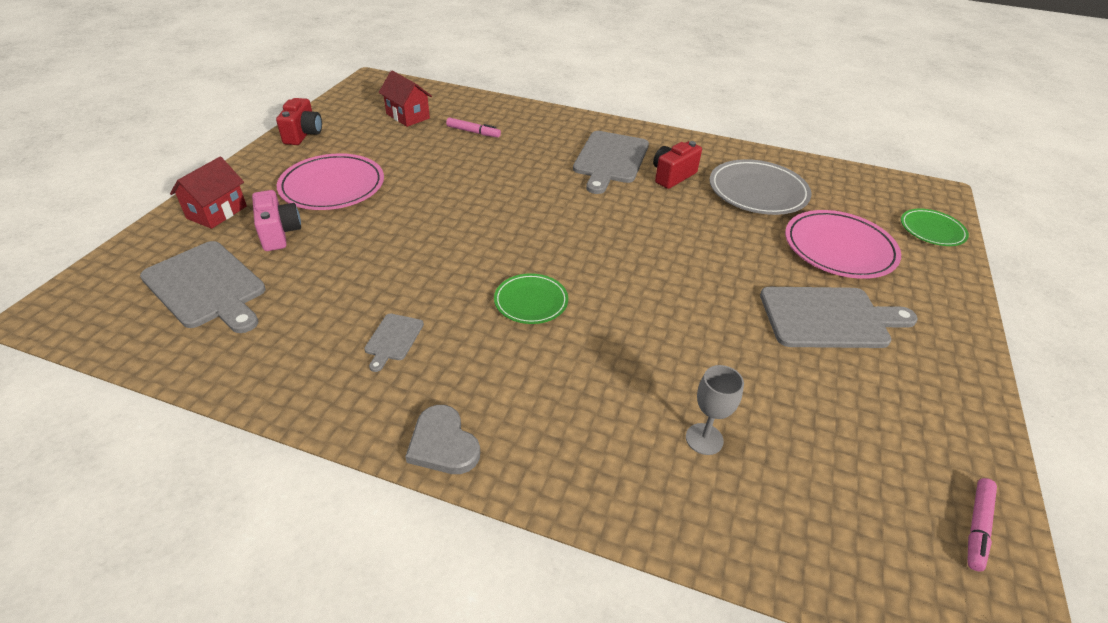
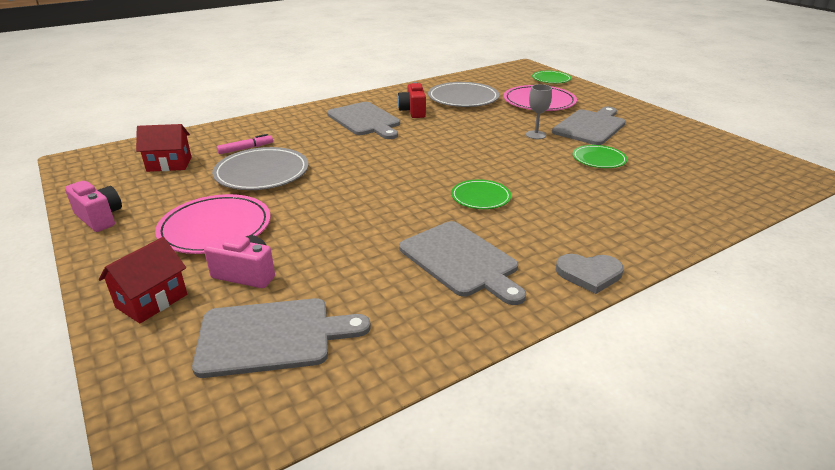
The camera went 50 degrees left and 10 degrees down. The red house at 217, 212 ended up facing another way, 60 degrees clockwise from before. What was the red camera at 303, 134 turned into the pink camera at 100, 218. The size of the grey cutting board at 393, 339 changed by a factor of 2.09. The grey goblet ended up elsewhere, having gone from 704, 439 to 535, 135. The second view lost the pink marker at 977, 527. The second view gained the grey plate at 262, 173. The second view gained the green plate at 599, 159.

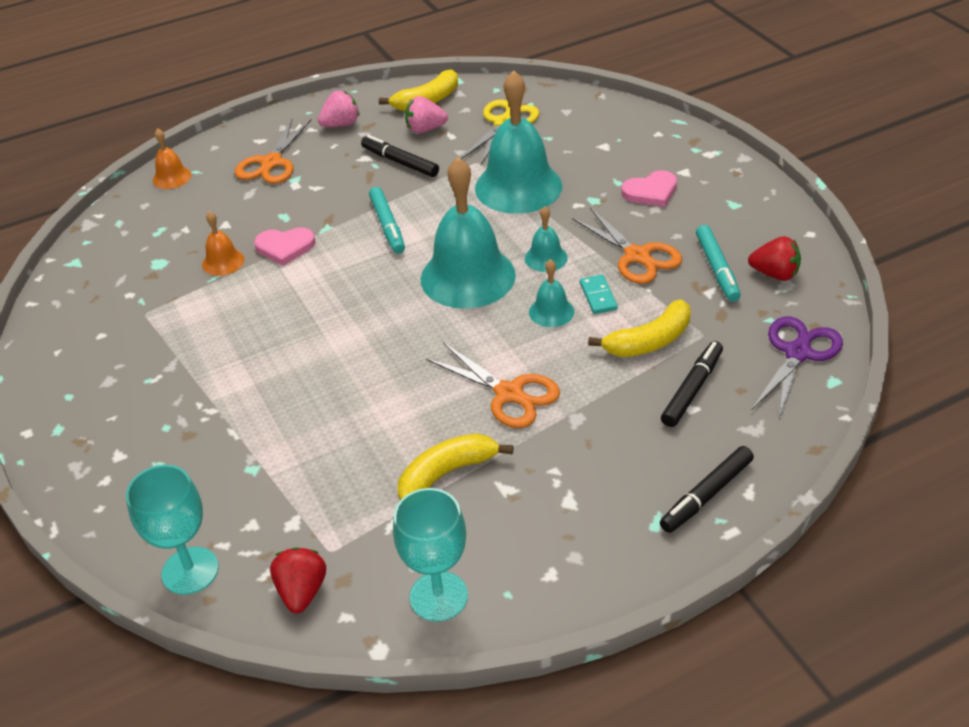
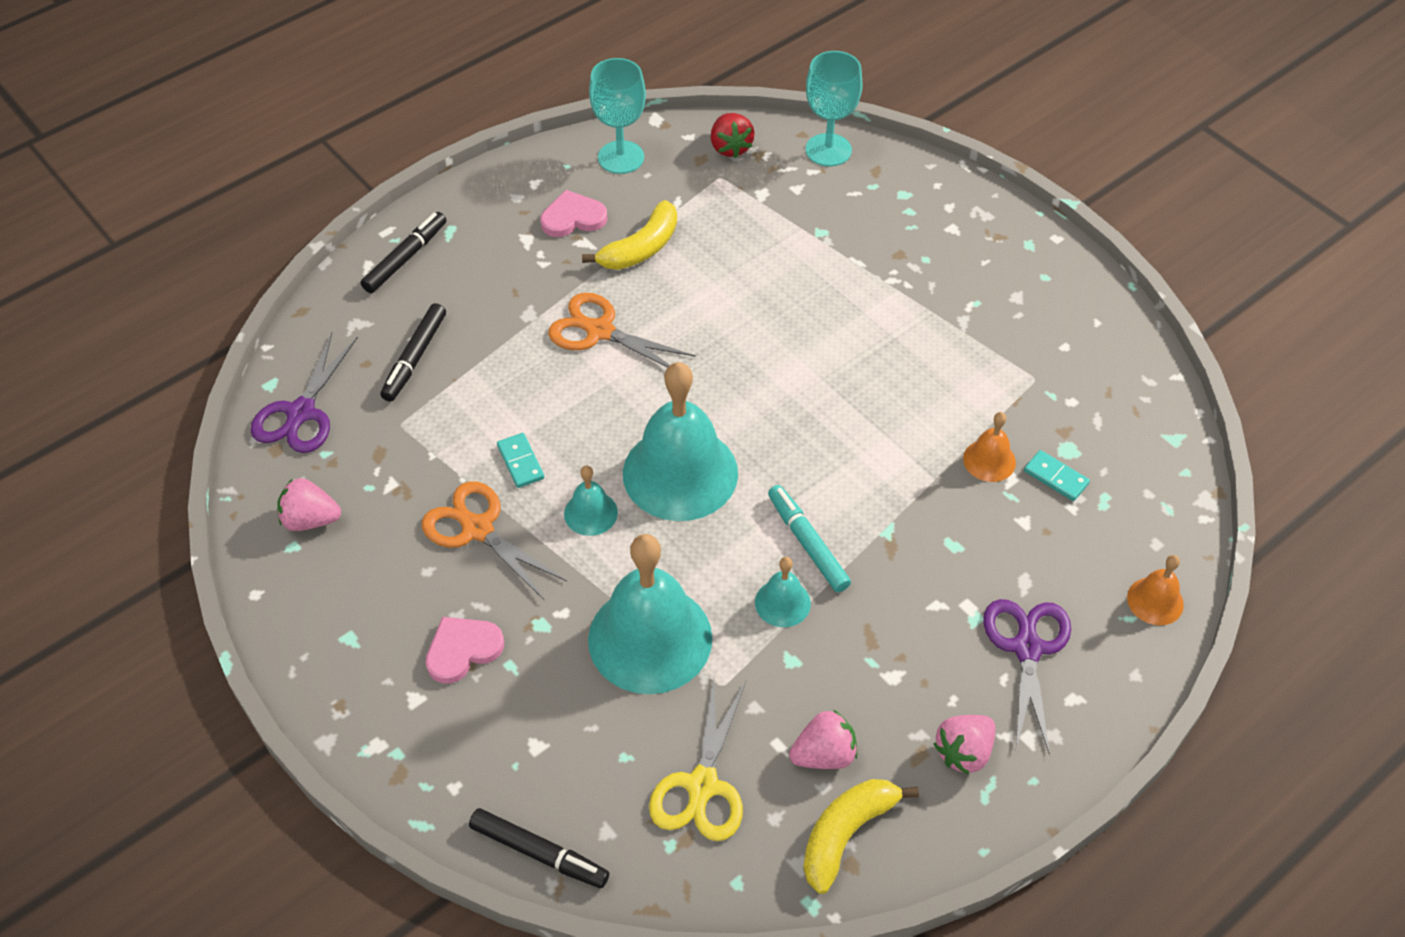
The camera went 165 degrees right and 10 degrees up. What was the orange scissors at 271, 163 turned into the purple scissors at 1027, 648. The pink heart ended up elsewhere, having gone from 285, 247 to 573, 218. The black marker ended up elsewhere, having gone from 400, 162 to 539, 852. The turquoise bell ended up elsewhere, having gone from 551, 312 to 782, 603. The second view lost the yellow banana at 649, 341. The second view lost the turquoise marker at 717, 269. What was the red strawberry at 775, 274 turned into the pink strawberry at 310, 520. The second view gained the turquoise domino at 1055, 477.

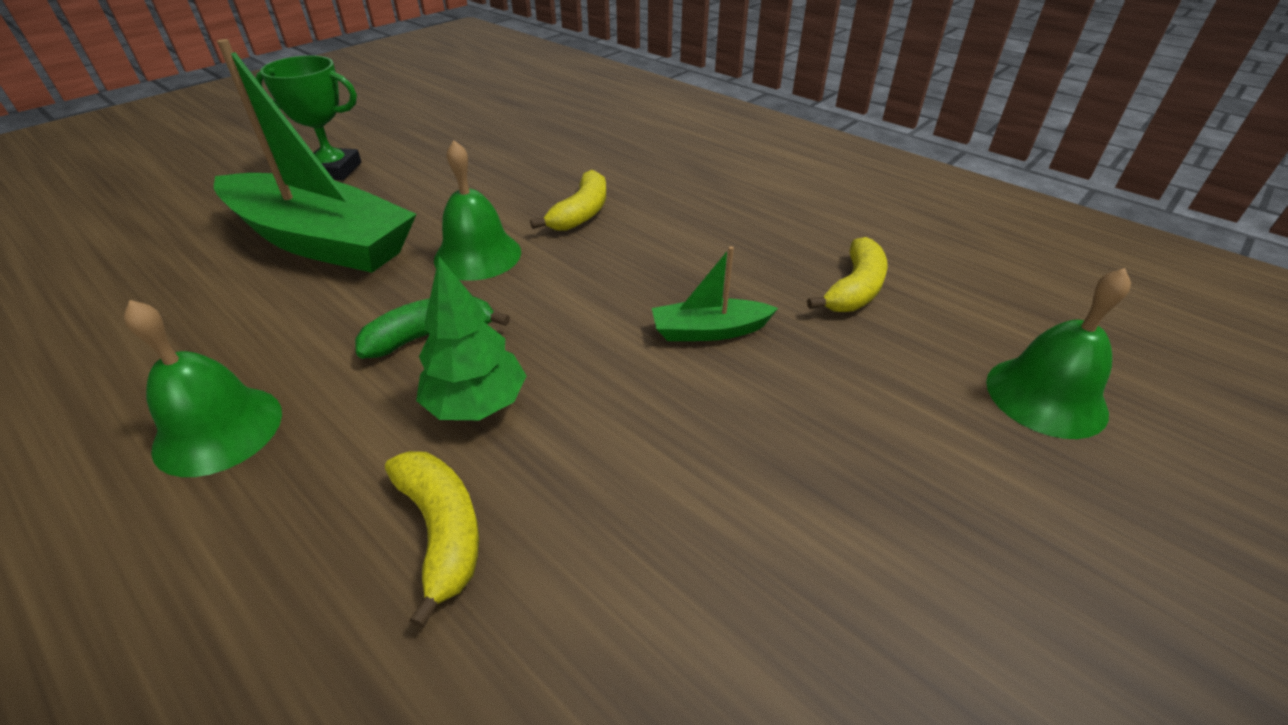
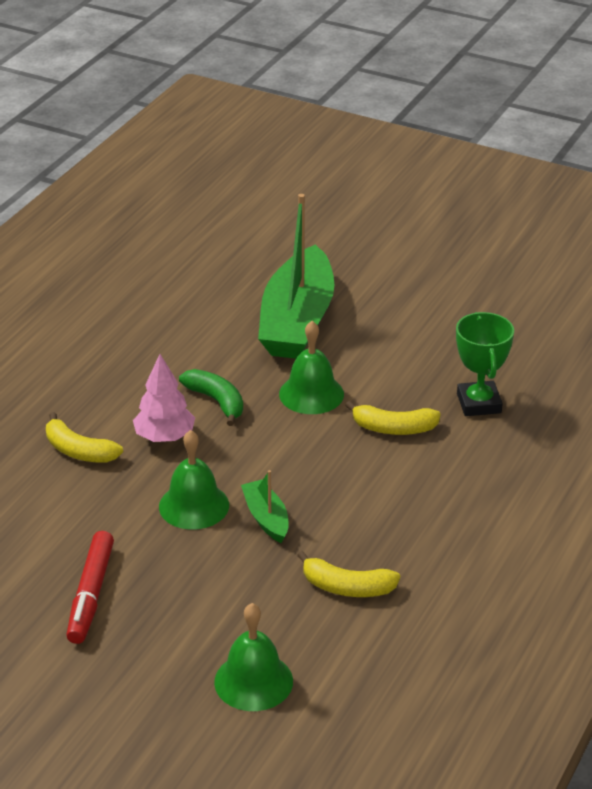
The camera went 75 degrees right and 5 degrees down. The green bell ended up elsewhere, having gone from 218, 429 to 194, 505. The green trophy ended up elsewhere, having gone from 333, 170 to 479, 403. The yellow banana at 442, 531 ended up facing another way, 75 degrees clockwise from before. What was the green tree at 477, 404 turned into the pink tree at 165, 437. The second view gained the red marker at 91, 594.

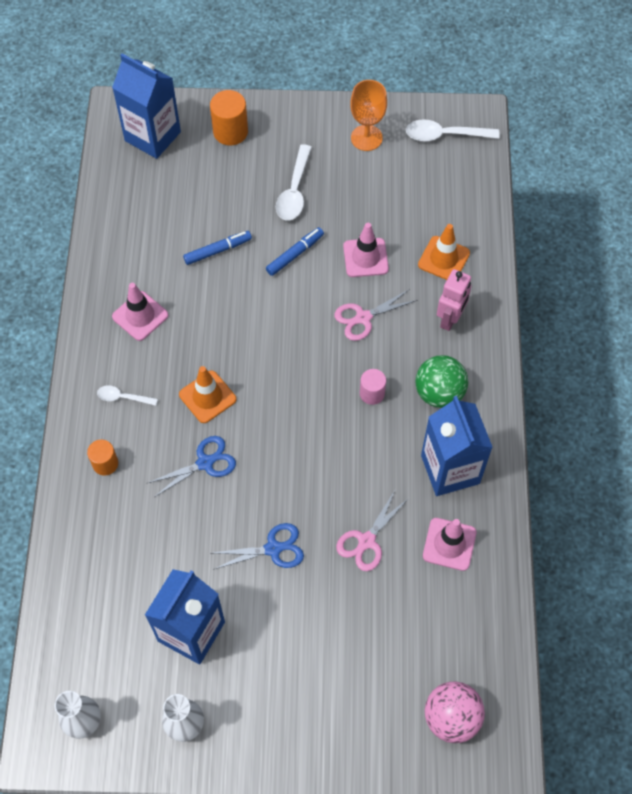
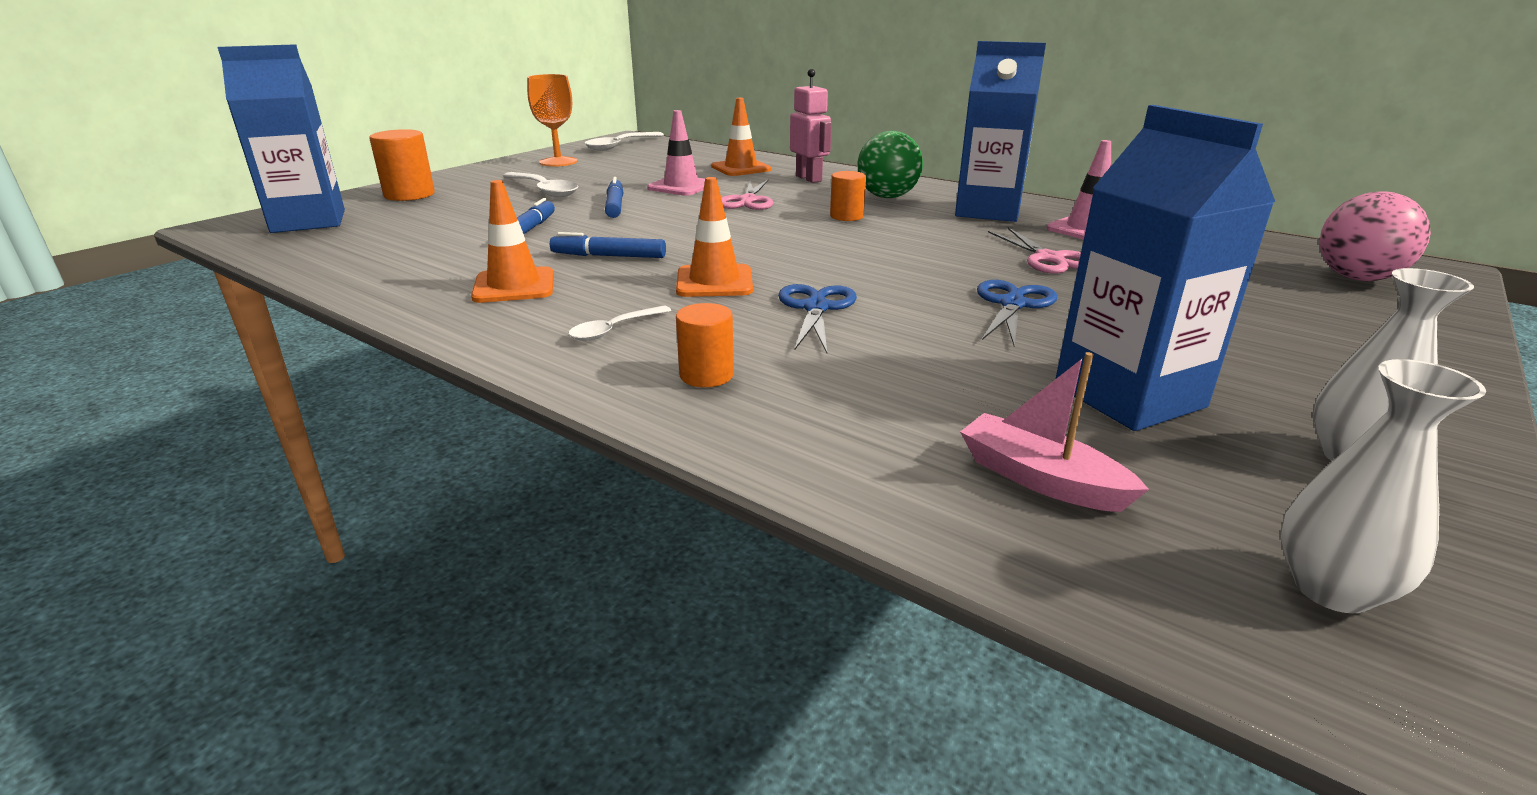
The camera went 55 degrees left and 35 degrees down. What was the pink traffic cone at 140, 316 turned into the orange traffic cone at 514, 286. What was the pink cylinder at 372, 393 turned into the orange cylinder at 846, 216. The second view gained the blue marker at 609, 256. The second view gained the pink boat at 1040, 479.

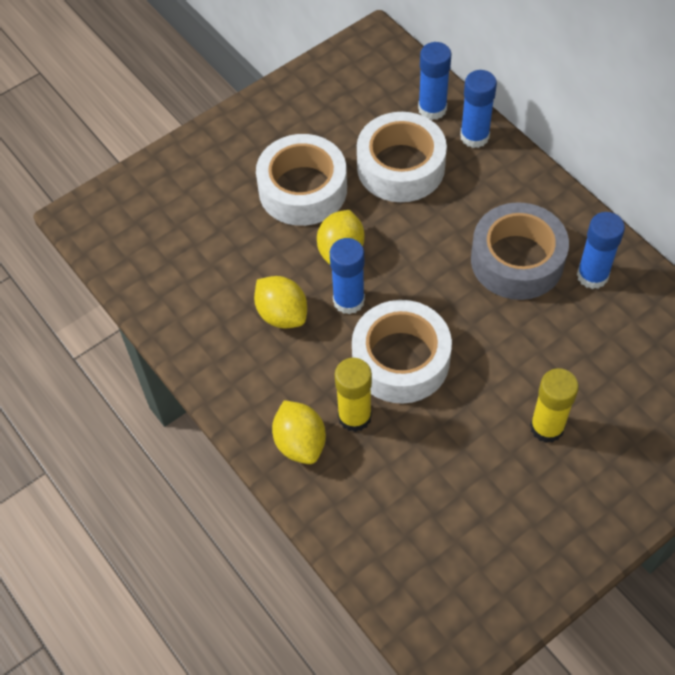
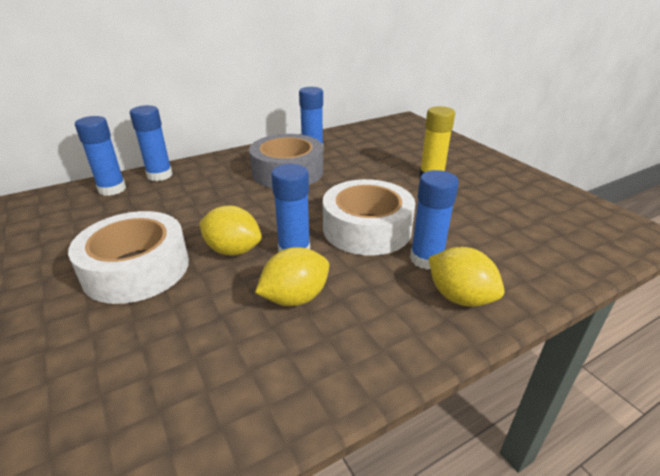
The camera went 85 degrees left and 25 degrees down. The yellow lemon at 300, 443 ended up facing another way, 60 degrees clockwise from before. What was the yellow glue stick at 354, 416 turned into the blue glue stick at 426, 259. The second view lost the white tape at 401, 167.

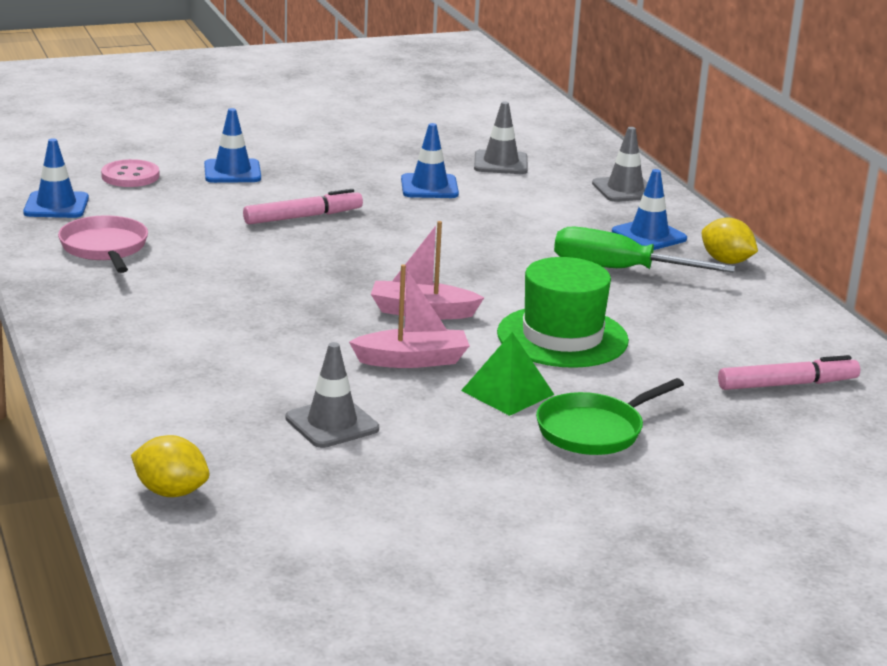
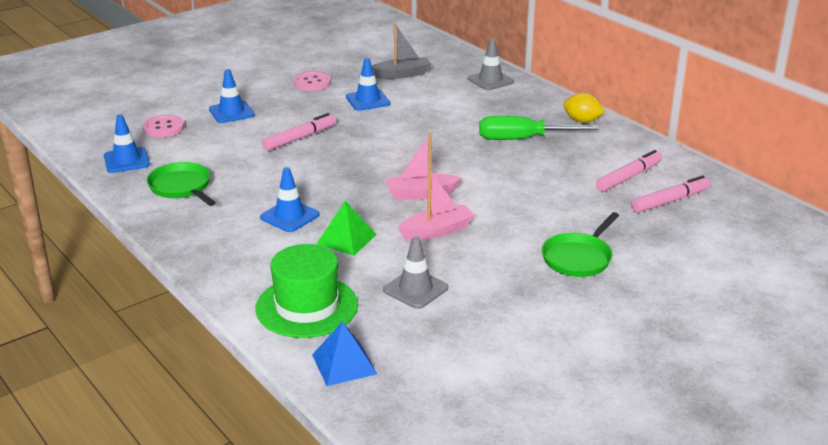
The camera went 15 degrees left and 5 degrees up. What was the pink pan at 105, 248 turned into the green pan at 182, 187. Where the yellow lemon stood at 171, 492, the blue pyramid came to stand at 344, 364. The green pyramid ended up elsewhere, having gone from 507, 392 to 346, 239. Where the grey traffic cone stood at 500, 163, the grey boat came to stand at 402, 74. The green hat ended up elsewhere, having gone from 562, 337 to 307, 307. The blue traffic cone ended up elsewhere, having gone from 649, 235 to 289, 216. The second view gained the pink button at 312, 83. The second view gained the pink marker at 629, 177.

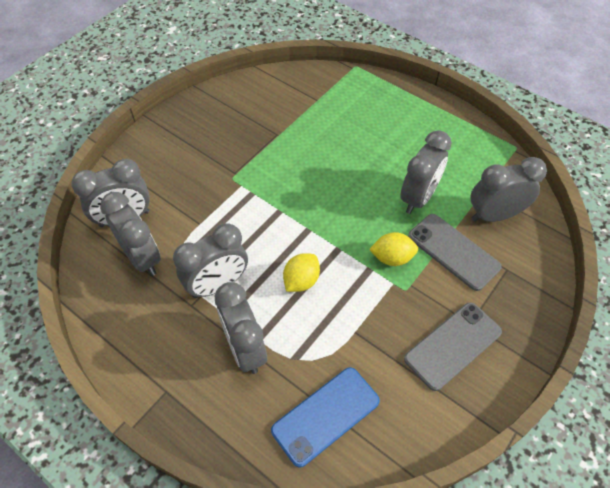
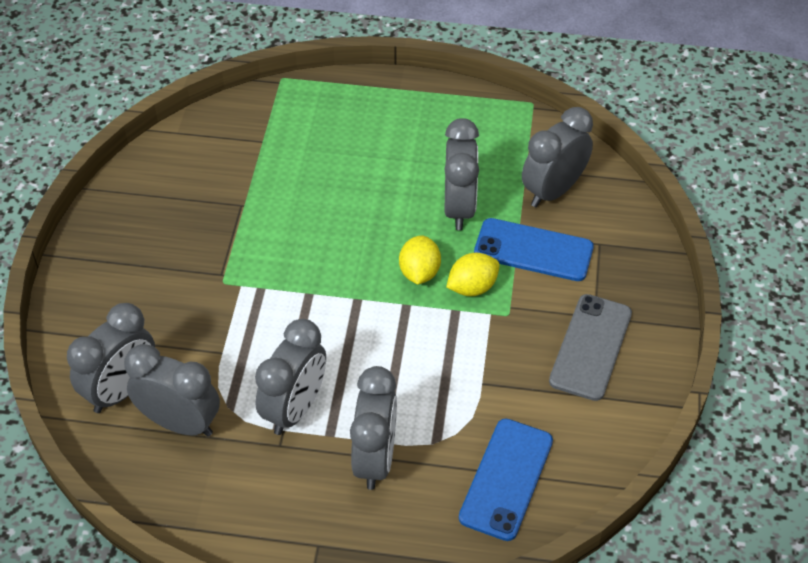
The camera went 30 degrees left and 5 degrees down. The grey clock at 245, 349 ended up facing another way, 120 degrees counterclockwise from before. The yellow lemon ended up elsewhere, having gone from 301, 281 to 419, 272. What was the grey phone at 453, 251 turned into the blue phone at 533, 250.

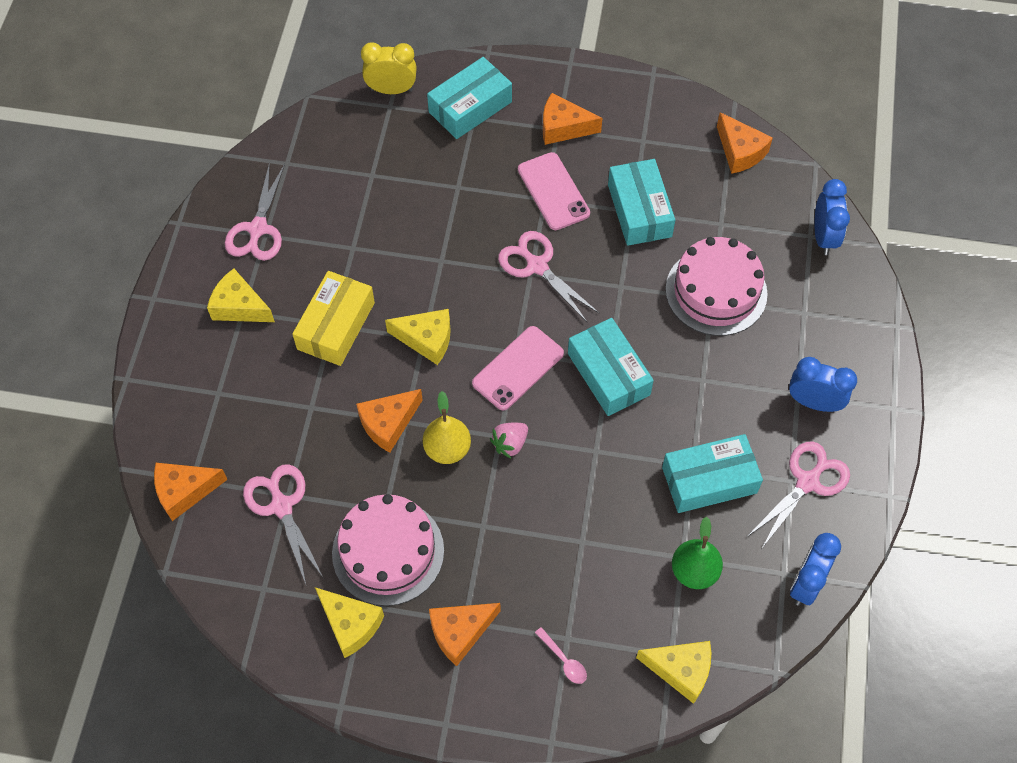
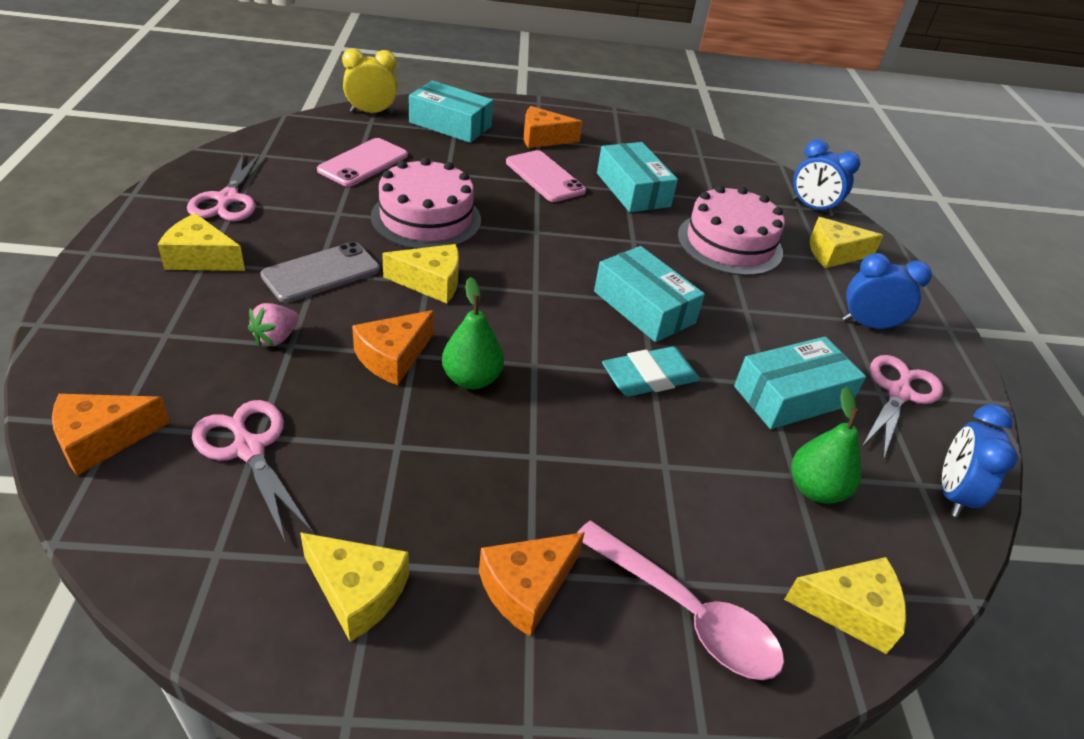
The camera went 15 degrees left and 20 degrees down. Where the yellow box stood at 336, 326, the grey phone came to stand at 321, 273. The pink cake ended up elsewhere, having gone from 388, 551 to 426, 218. What was the yellow pear at 447, 449 turned into the green pear at 472, 379. The turquoise box at 470, 107 ended up facing another way, 75 degrees clockwise from before. The pink phone ended up elsewhere, having gone from 518, 368 to 363, 163. The pink strawberry ended up elsewhere, having gone from 510, 444 to 276, 338. The second view lost the pink scissors at 537, 266. The size of the pink spoon at 564, 660 changed by a factor of 2.25. The second view lost the orange cheese at 740, 151. The blue clock at 824, 237 ended up facing another way, 135 degrees clockwise from before. The second view gained the turquoise eraser at 649, 377. The second view gained the yellow cheese at 834, 253.

